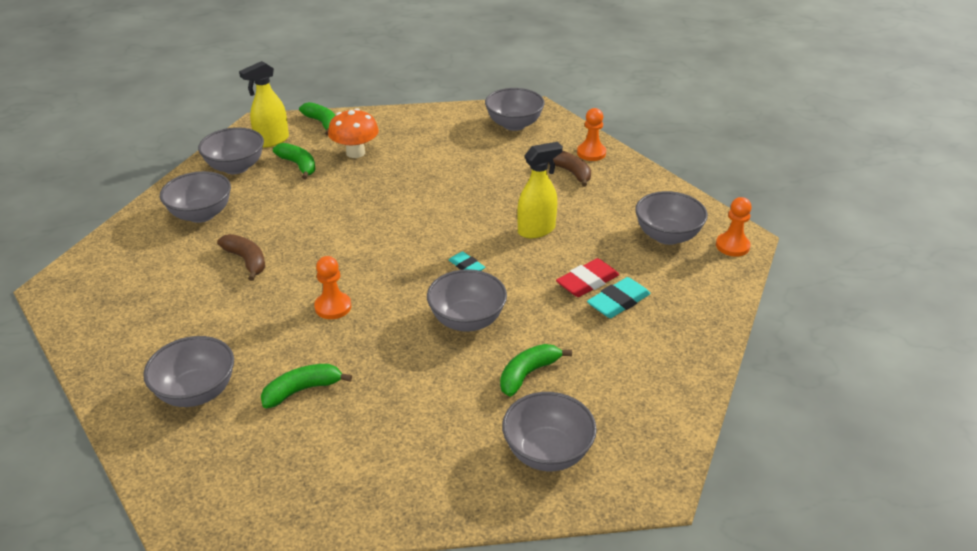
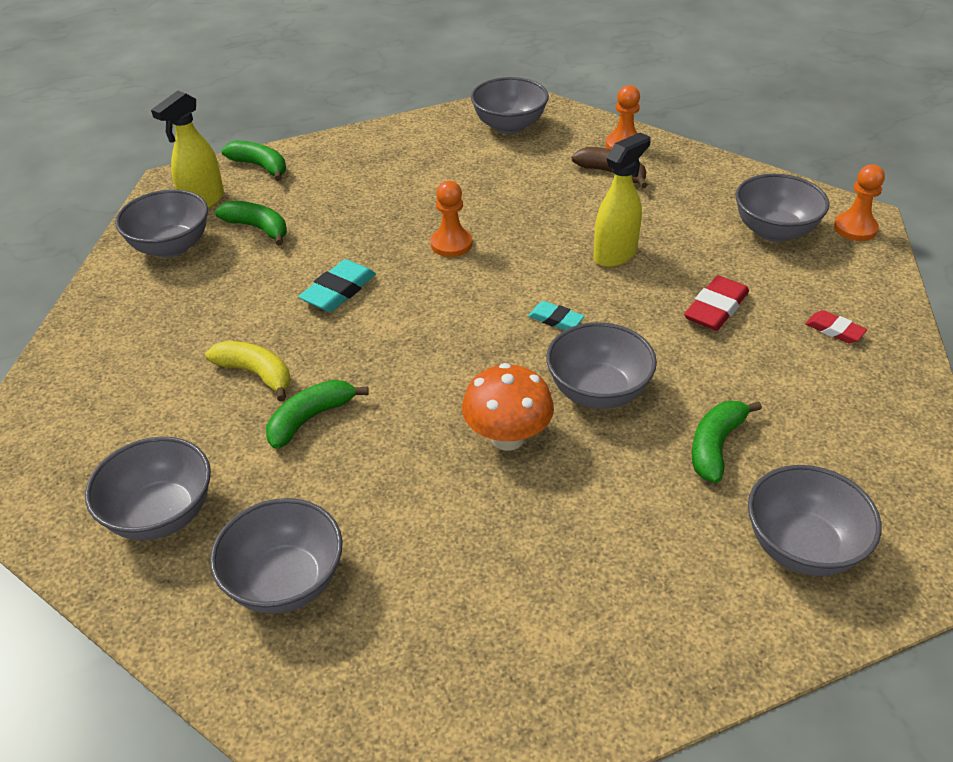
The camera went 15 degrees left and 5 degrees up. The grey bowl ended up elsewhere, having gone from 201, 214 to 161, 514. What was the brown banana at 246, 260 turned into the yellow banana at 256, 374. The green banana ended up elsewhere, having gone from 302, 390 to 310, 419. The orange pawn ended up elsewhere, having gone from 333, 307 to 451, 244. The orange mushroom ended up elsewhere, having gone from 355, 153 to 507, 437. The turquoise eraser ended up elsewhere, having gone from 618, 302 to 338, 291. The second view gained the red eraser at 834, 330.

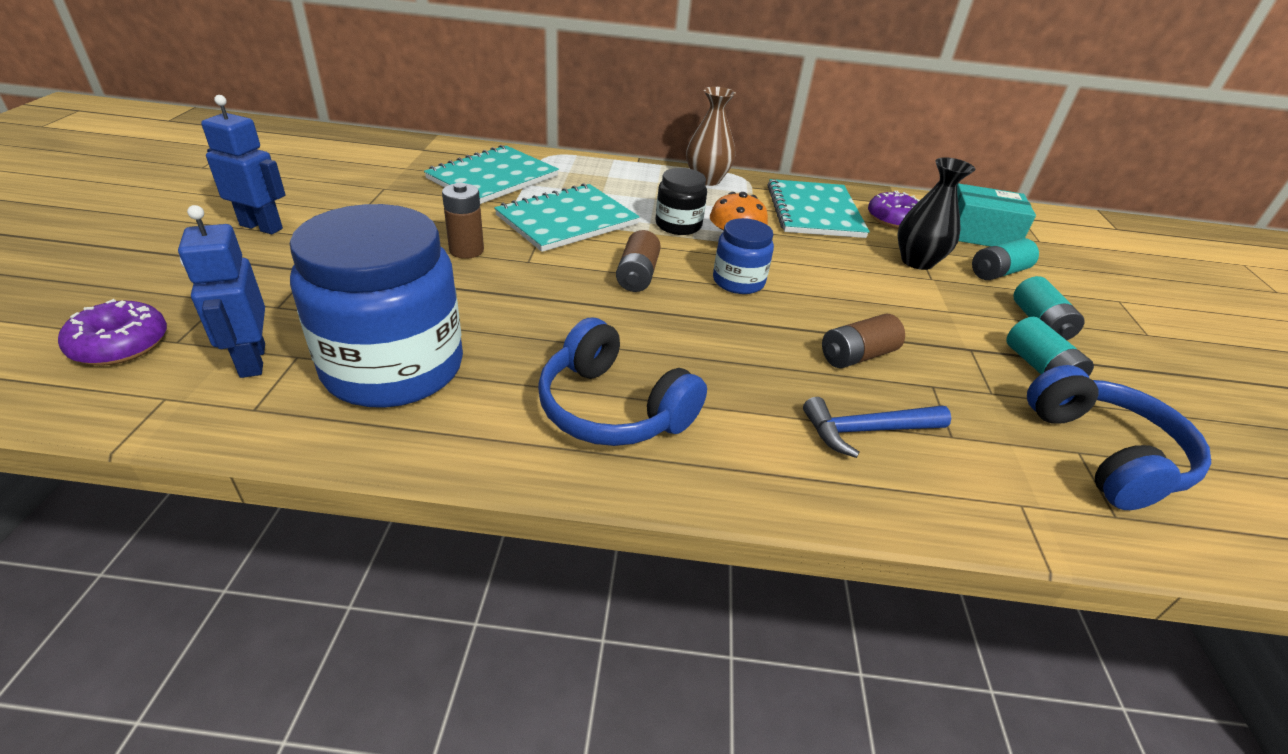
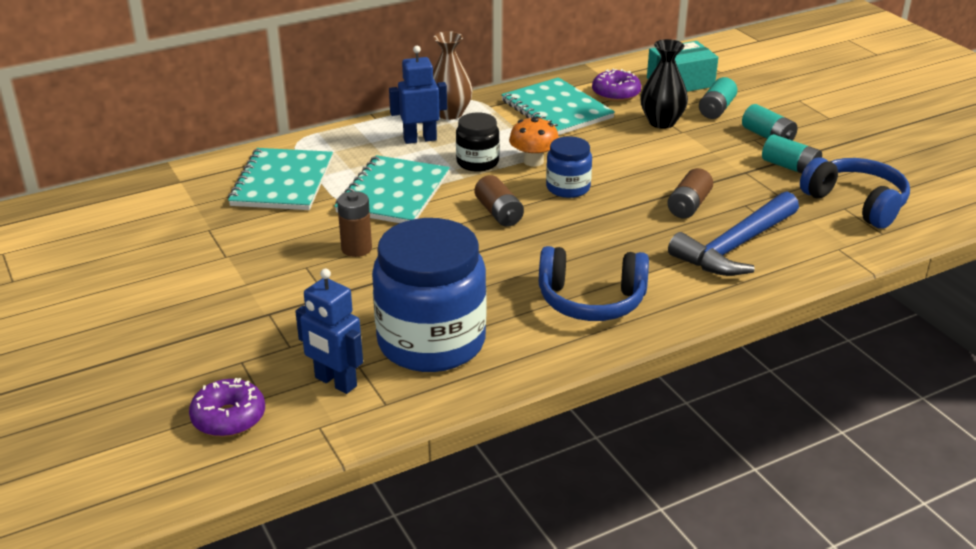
The camera went 30 degrees left and 5 degrees down. The blue robot ended up elsewhere, having gone from 262, 227 to 420, 139. The size of the blue hammer at 866, 431 changed by a factor of 1.61.

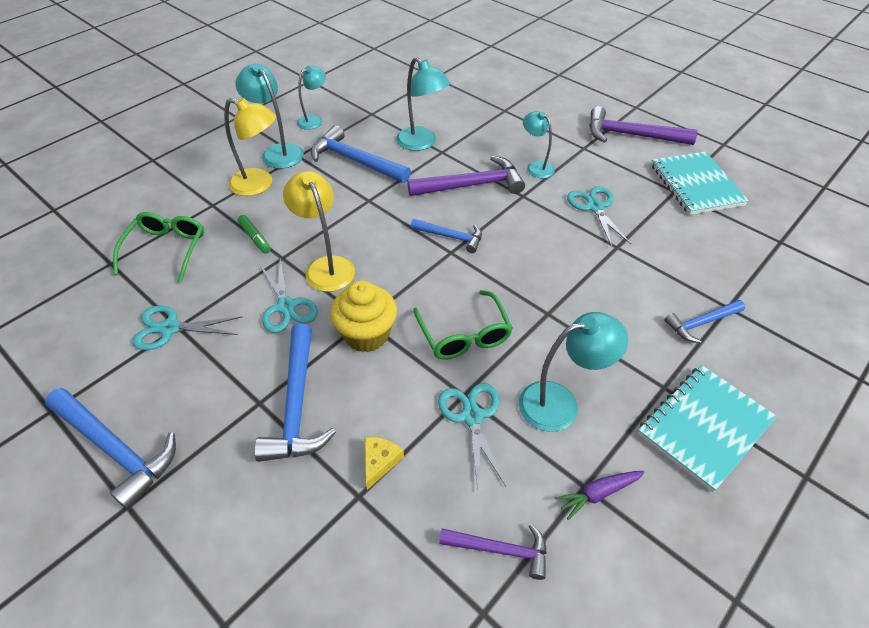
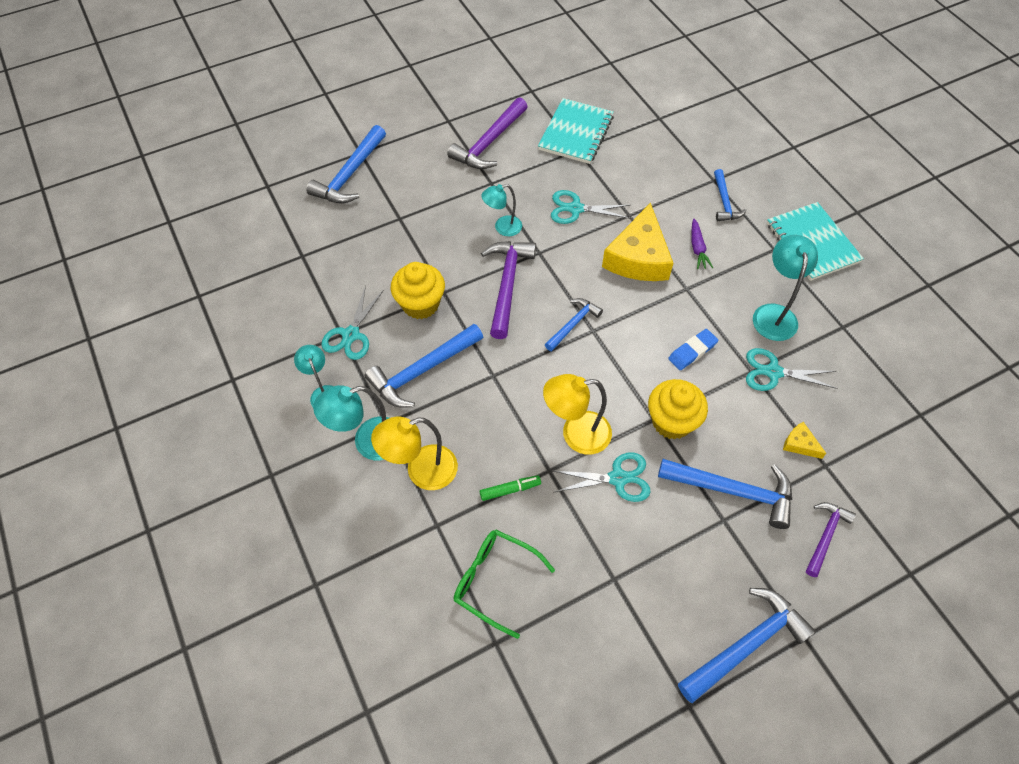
The camera went 70 degrees left and 10 degrees up. The turquoise scissors ended up elsewhere, having gone from 170, 328 to 351, 335. The yellow lamp at 259, 184 ended up facing another way, 150 degrees counterclockwise from before. Where the turquoise lamp stood at 422, 143, the yellow cupcake came to stand at 420, 304. Where the green glasses stood at 464, 335, the blue eraser came to stand at 692, 351. The purple hammer ended up elsewhere, having gone from 500, 549 to 825, 536. The purple carrot ended up elsewhere, having gone from 598, 494 to 697, 248. The turquoise notebook at 696, 185 ended up facing another way, 75 degrees counterclockwise from before. The second view gained the blue hammer at 350, 174. The second view gained the yellow cheese at 638, 257.

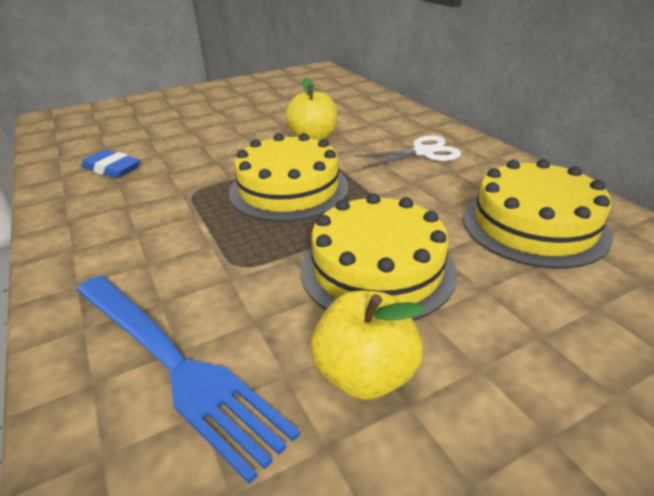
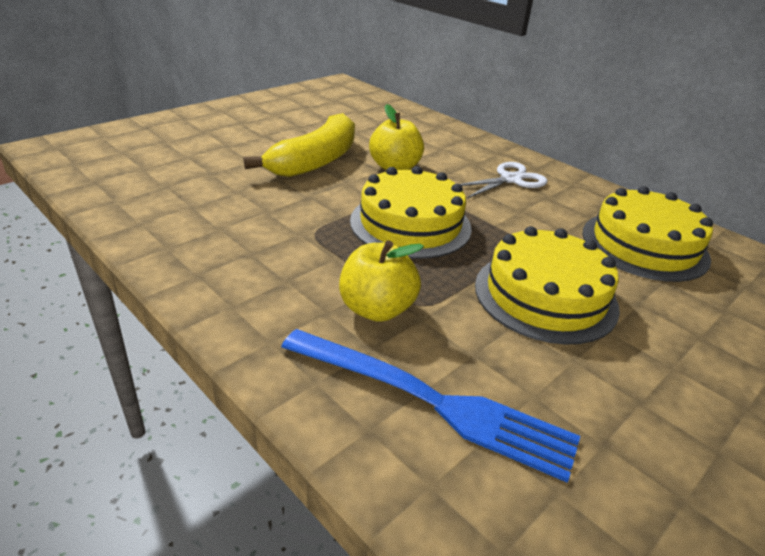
The camera went 20 degrees left and 0 degrees up. The second view lost the blue eraser at 112, 169. The yellow apple ended up elsewhere, having gone from 365, 374 to 377, 309. The second view gained the yellow banana at 315, 161.

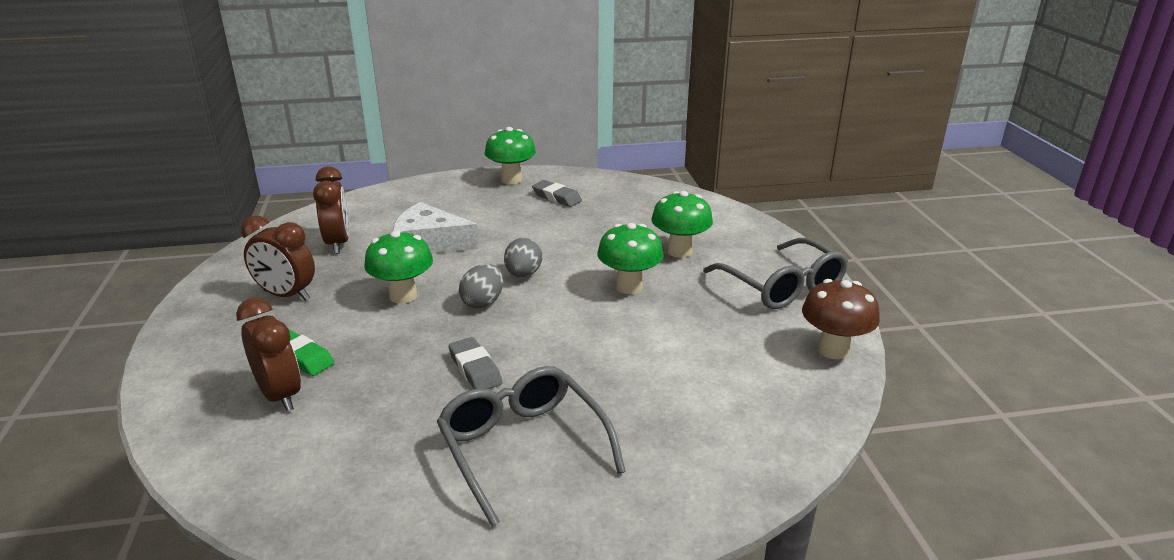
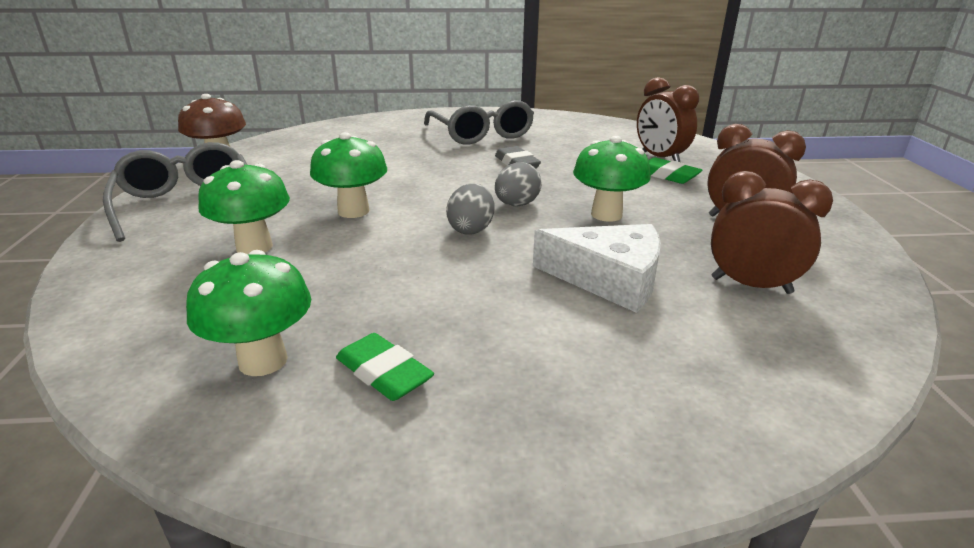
The camera went 175 degrees left and 0 degrees up. The brown clock at 338, 243 ended up facing another way, 120 degrees clockwise from before. The green mushroom ended up elsewhere, having gone from 511, 179 to 263, 361. What was the grey eraser at 557, 197 turned into the green eraser at 383, 373.

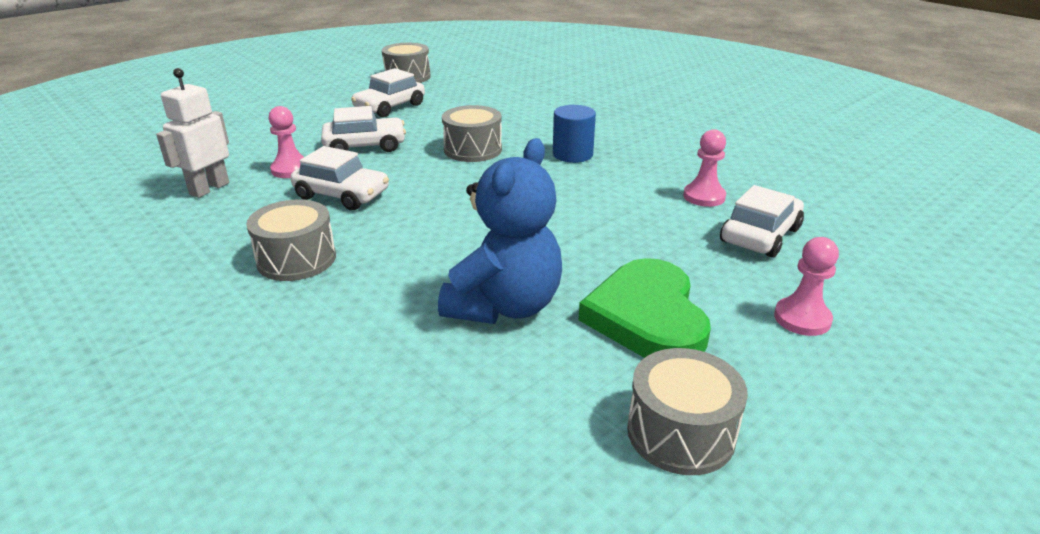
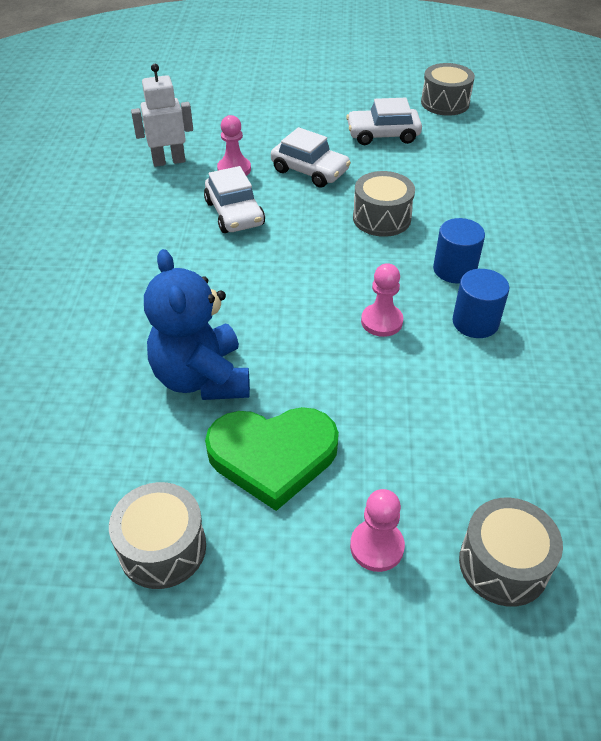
The camera went 45 degrees right and 15 degrees up. The grey drum ended up elsewhere, having gone from 296, 259 to 503, 564. The blue teddy bear at 504, 306 ended up facing another way, 90 degrees clockwise from before. The green heart at 647, 317 ended up facing another way, 135 degrees counterclockwise from before. The pink pawn ended up elsewhere, having gone from 704, 196 to 381, 321. The second view lost the white car at 760, 235. The second view gained the blue cylinder at 475, 322.

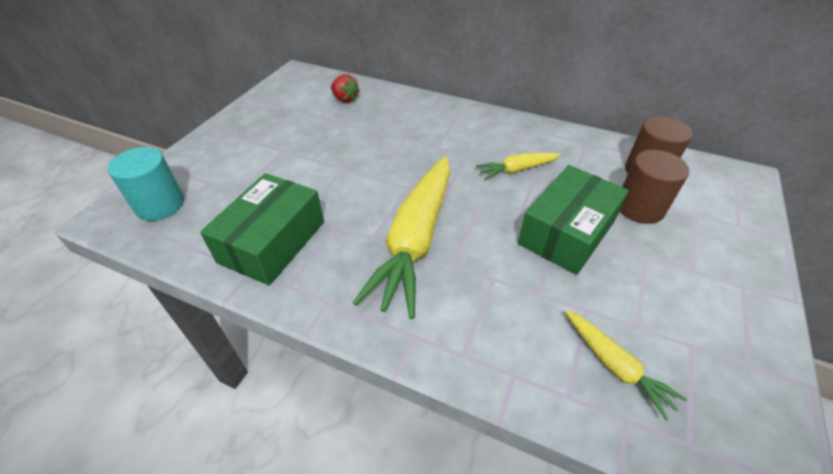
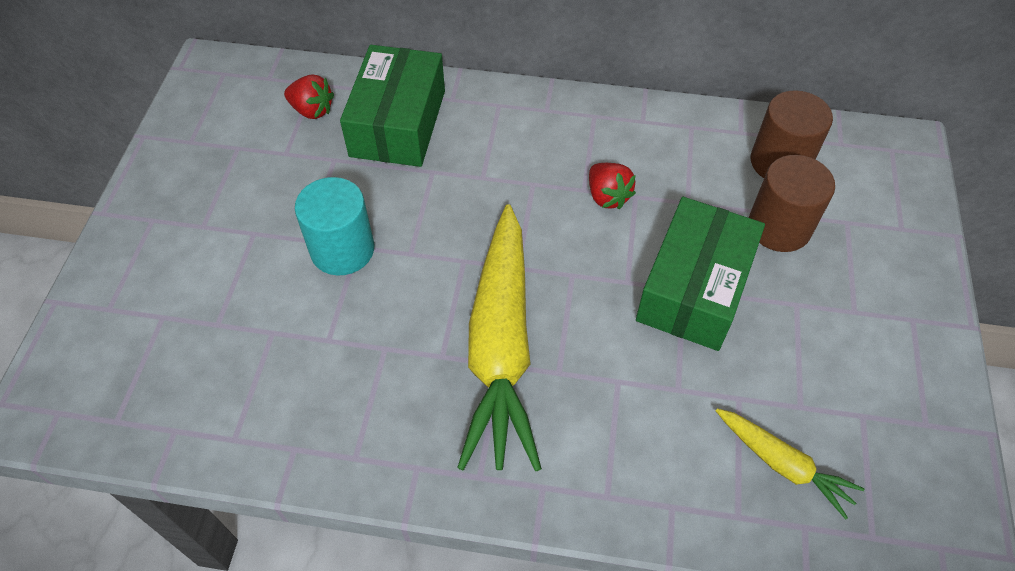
The camera went 15 degrees left and 10 degrees up. The turquoise cylinder ended up elsewhere, having gone from 160, 205 to 342, 249. The green box ended up elsewhere, having gone from 272, 242 to 398, 123. Where the yellow carrot stood at 517, 170, the red strawberry came to stand at 607, 196.

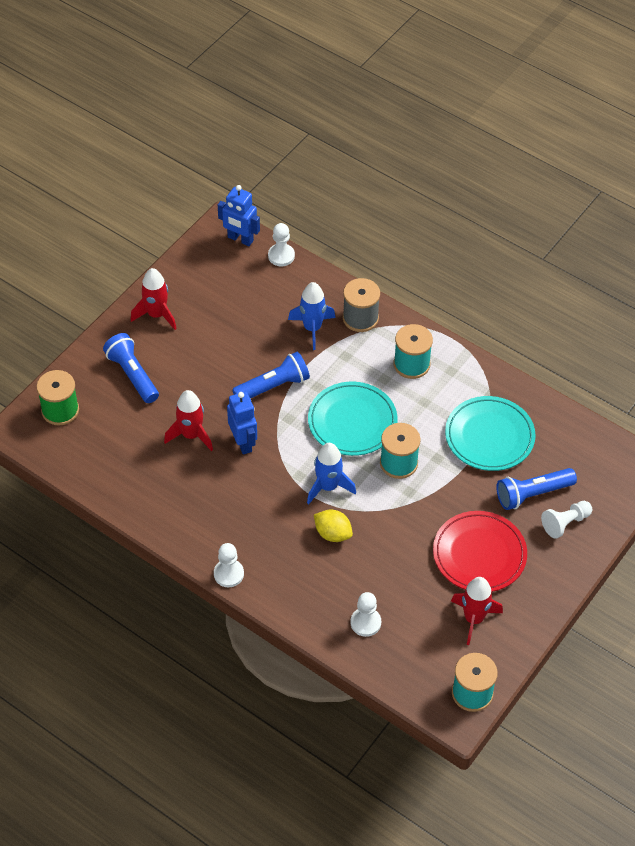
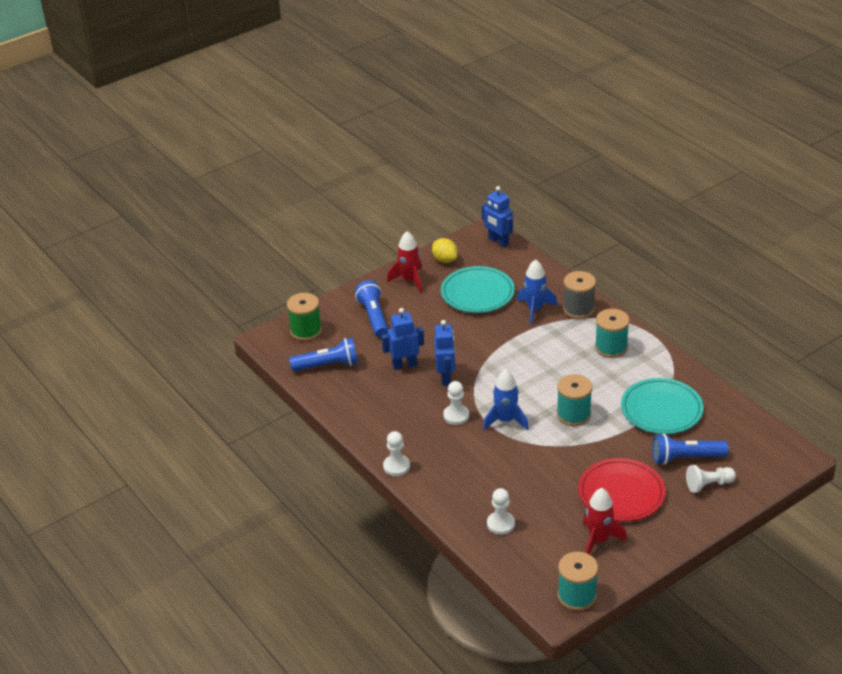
The camera went 20 degrees right and 15 degrees down. Where the red rocket stood at 191, 435, the blue robot came to stand at 404, 365. The blue flashlight ended up elsewhere, having gone from 273, 386 to 328, 365. The white pawn ended up elsewhere, having gone from 281, 256 to 456, 416. The turquoise plate ended up elsewhere, having gone from 352, 421 to 477, 293. The yellow lemon ended up elsewhere, having gone from 333, 533 to 445, 260.

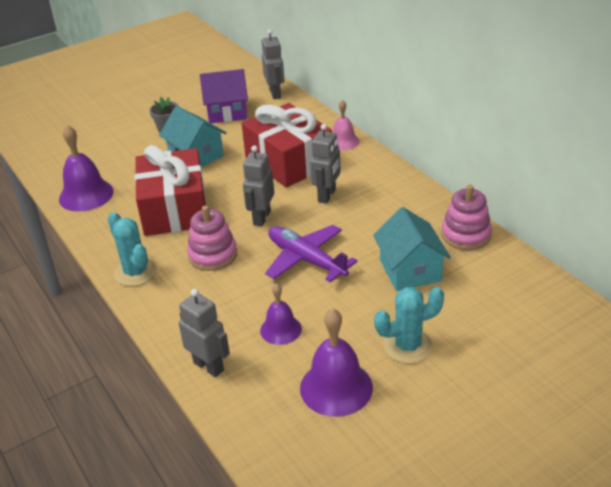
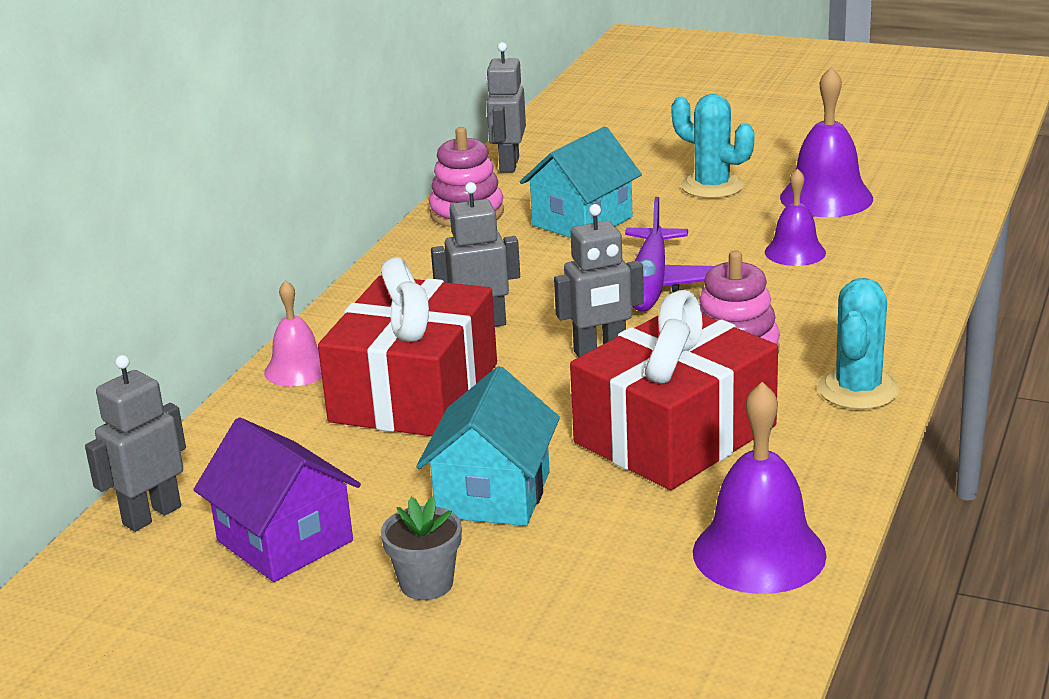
The camera went 125 degrees left and 10 degrees down. The grey robot ended up elsewhere, having gone from 209, 366 to 508, 165.

